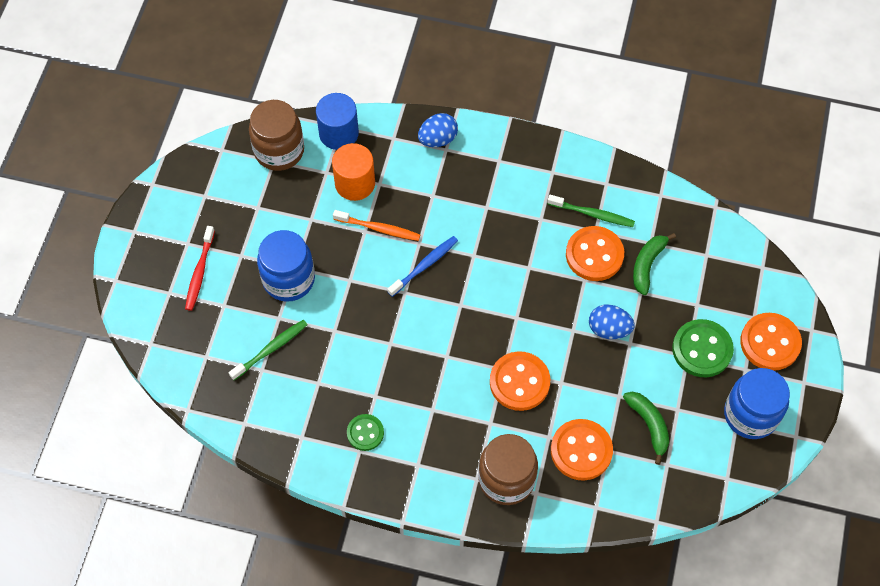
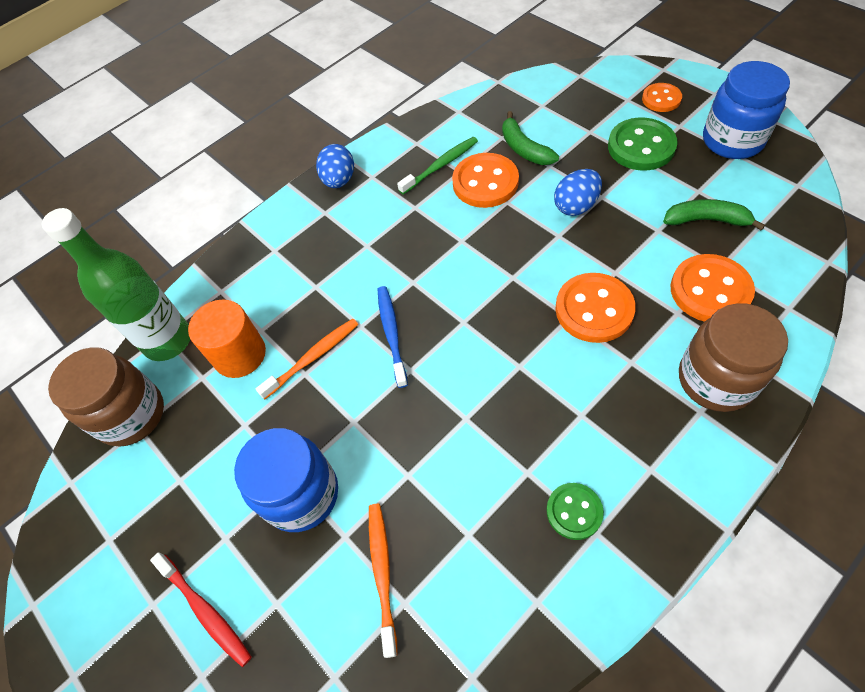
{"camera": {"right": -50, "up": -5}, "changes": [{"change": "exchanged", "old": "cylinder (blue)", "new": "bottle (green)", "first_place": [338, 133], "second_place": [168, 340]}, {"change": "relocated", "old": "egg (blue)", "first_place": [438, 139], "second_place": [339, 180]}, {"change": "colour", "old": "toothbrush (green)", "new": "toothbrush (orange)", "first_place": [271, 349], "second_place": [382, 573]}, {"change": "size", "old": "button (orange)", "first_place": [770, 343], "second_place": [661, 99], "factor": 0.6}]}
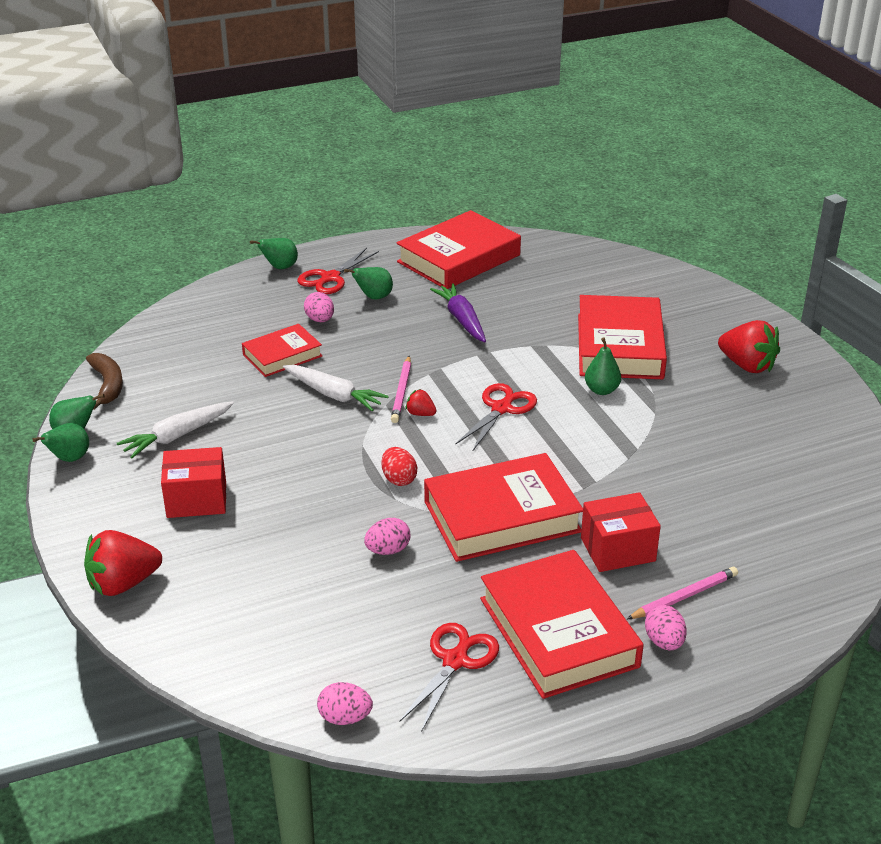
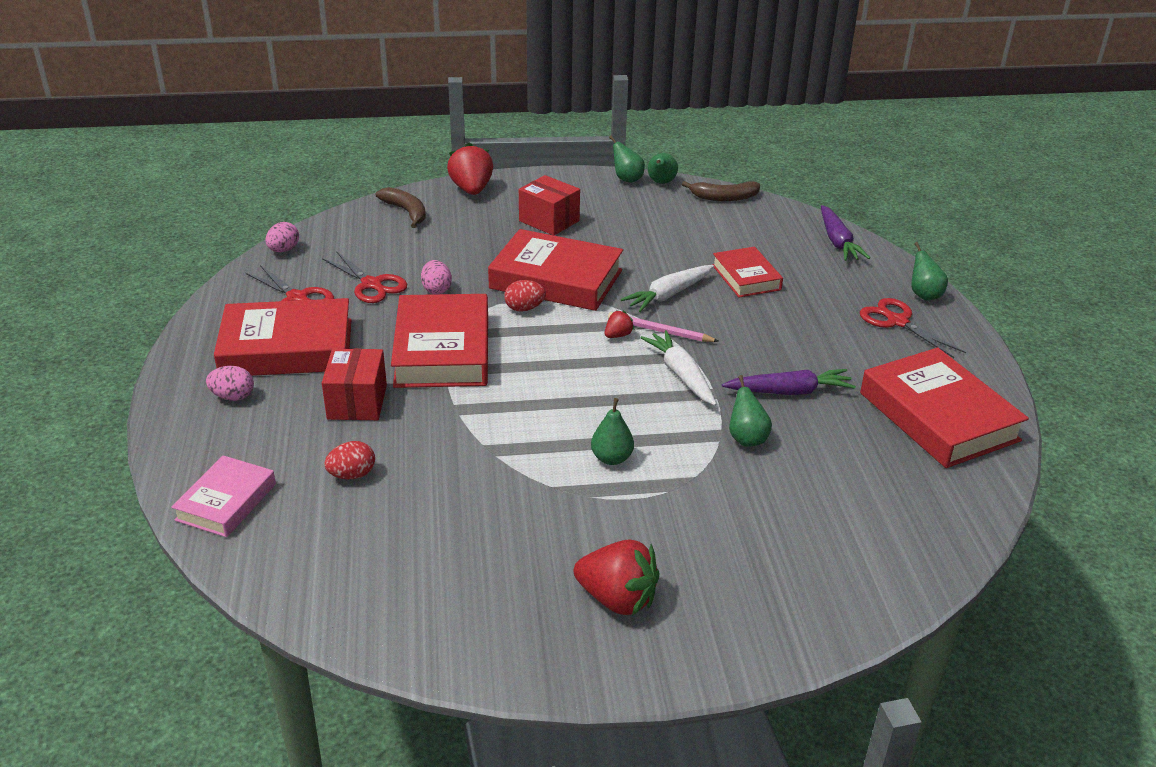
{"camera": {"right": 105, "up": 0}, "changes": [{"change": "appeared", "new": "book (pink)", "second_place": [226, 502]}, {"change": "relocated", "old": "scissors (red)", "first_place": [501, 408], "second_place": [372, 285]}, {"change": "appeared", "new": "egg (red)", "second_place": [352, 475]}, {"change": "appeared", "new": "banana (brown)", "second_place": [406, 212]}, {"change": "relocated", "old": "book (red)", "first_place": [619, 346], "second_place": [556, 279]}, {"change": "spun", "old": "box (red)", "first_place": [196, 499], "second_place": [549, 221], "degrees": -60}, {"change": "spun", "old": "strawberry (red)", "first_place": [747, 365], "second_place": [617, 599], "degrees": -120}, {"change": "relocated", "old": "carrot (white)", "first_place": [177, 436], "second_place": [681, 375]}, {"change": "relocated", "old": "pear (green)", "first_place": [373, 297], "second_place": [746, 438]}, {"change": "appeared", "new": "carrot (purple)", "second_place": [838, 242]}, {"change": "missing", "old": "egg (pink)", "first_place": [320, 320]}, {"change": "missing", "old": "pencil (pink)", "first_place": [684, 596]}]}
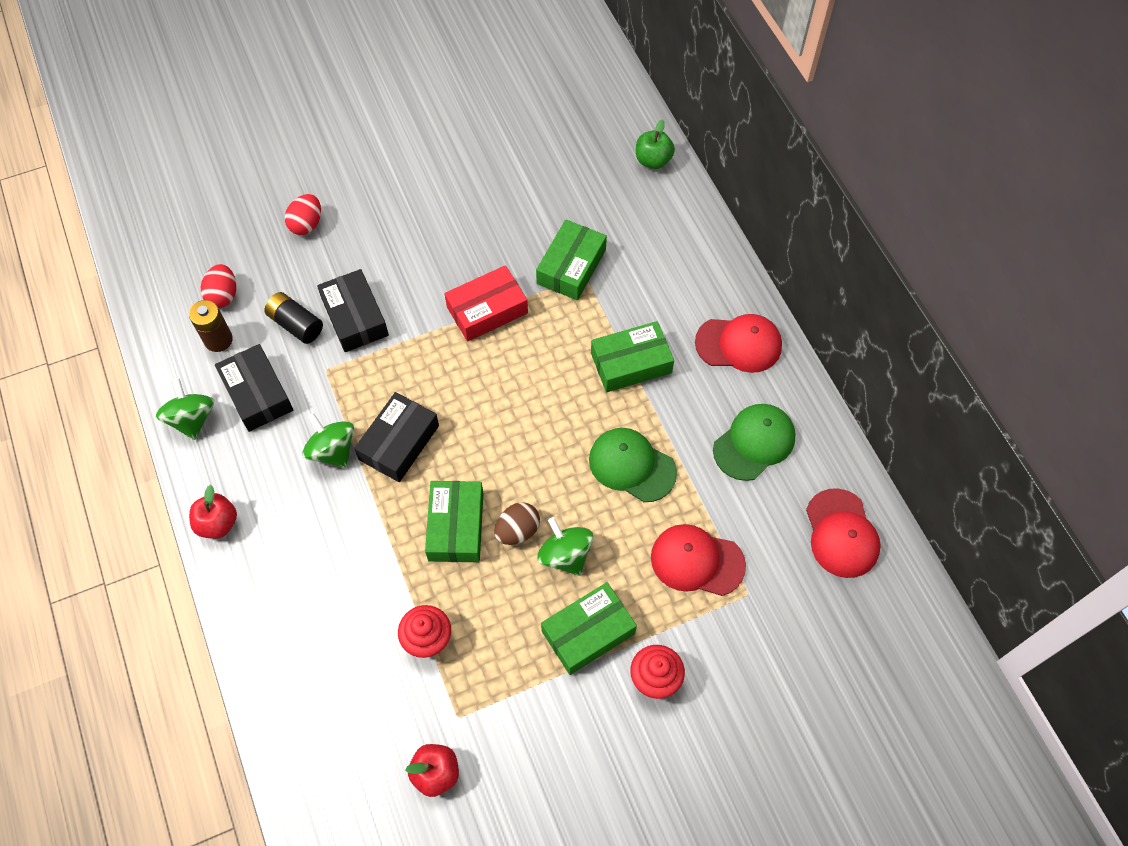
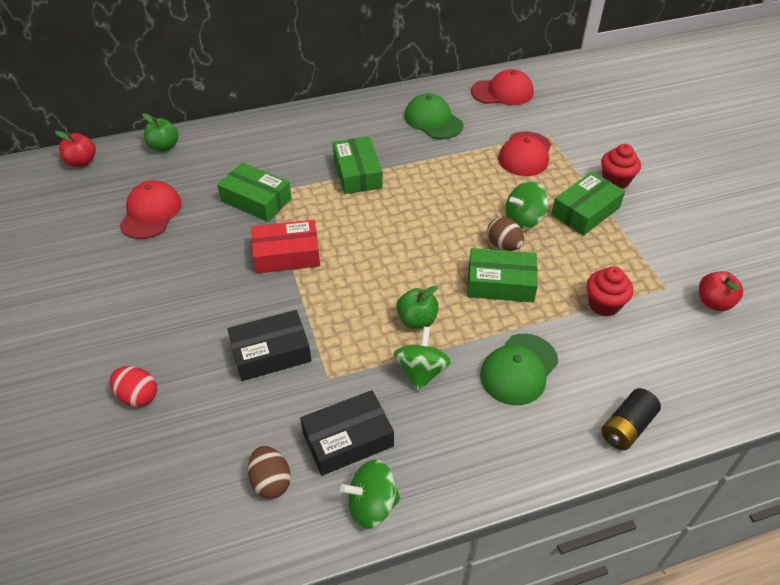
{"camera": {"right": -85, "up": -15}, "changes": [{"change": "relocated", "old": "apple (red)", "first_place": [218, 523], "second_place": [82, 162]}, {"change": "relocated", "old": "cap (red)", "first_place": [739, 344], "second_place": [151, 213]}, {"change": "exchanged", "old": "battery (brown)", "new": "egg (brown)", "first_place": [218, 340], "second_place": [271, 481]}, {"change": "spun", "old": "box (red)", "first_place": [487, 310], "second_place": [287, 254], "degrees": -75}, {"change": "spun", "old": "spinning top (green)", "first_place": [332, 450], "second_place": [421, 371], "degrees": 135}, {"change": "exchanged", "old": "box (black)", "new": "apple (green)", "first_place": [399, 442], "second_place": [417, 320]}, {"change": "relocated", "old": "cap (green)", "first_place": [632, 465], "second_place": [518, 369]}, {"change": "spun", "old": "box (green)", "first_place": [588, 632], "second_place": [585, 211], "degrees": 75}, {"change": "relocated", "old": "battery (black)", "first_place": [296, 324], "second_place": [627, 427]}, {"change": "missing", "old": "egg (red)", "first_place": [223, 295]}]}
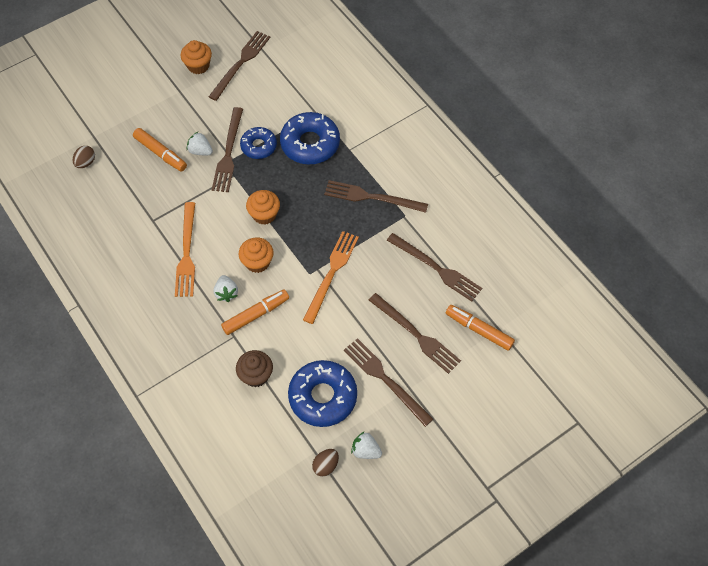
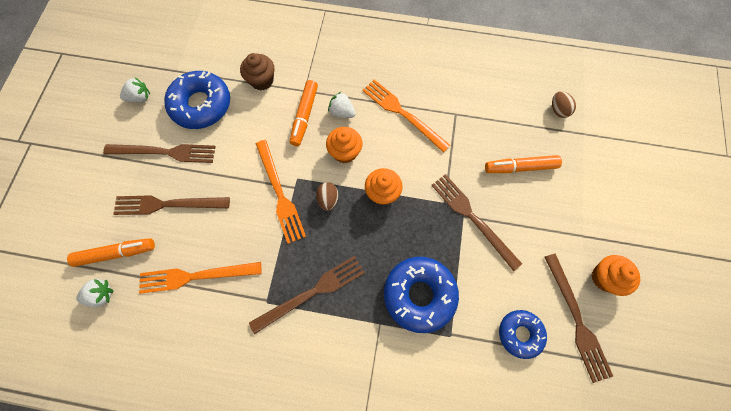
{"camera": {"right": 135, "up": 10}, "changes": [{"change": "relocated", "old": "strawberry (white)", "first_place": [200, 151], "second_place": [102, 295]}, {"change": "colour", "old": "fork (brown)", "new": "fork (orange)", "first_place": [436, 268], "second_place": [196, 276]}, {"change": "relocated", "old": "egg (brown)", "first_place": [326, 465], "second_place": [328, 199]}, {"change": "relocated", "old": "donut (blue)", "first_place": [259, 146], "second_place": [520, 333]}]}
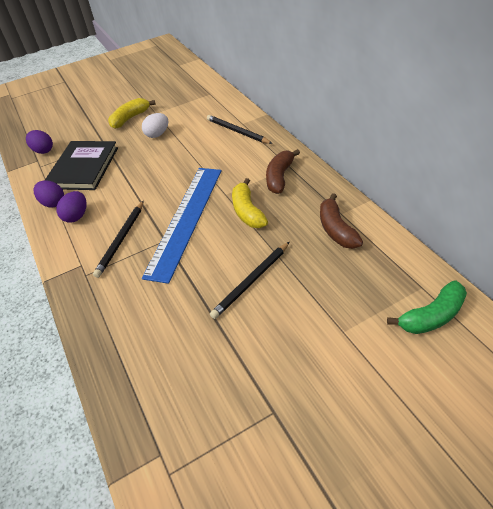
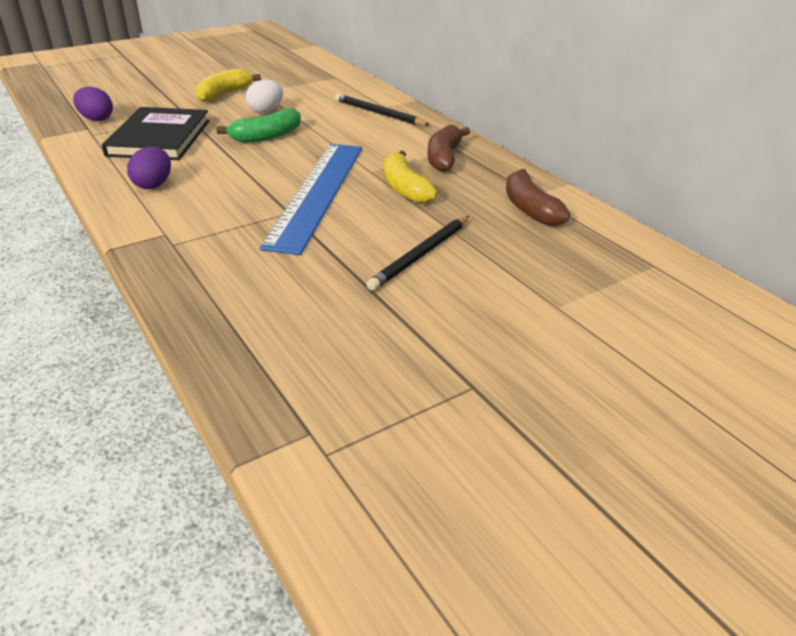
{"camera": {"right": -10, "up": -10}, "changes": [{"change": "relocated", "old": "banana (green)", "first_place": [431, 316], "second_place": [266, 136]}, {"change": "missing", "old": "egg (purple)", "first_place": [53, 203]}, {"change": "missing", "old": "pencil (black)", "first_place": [121, 239]}]}
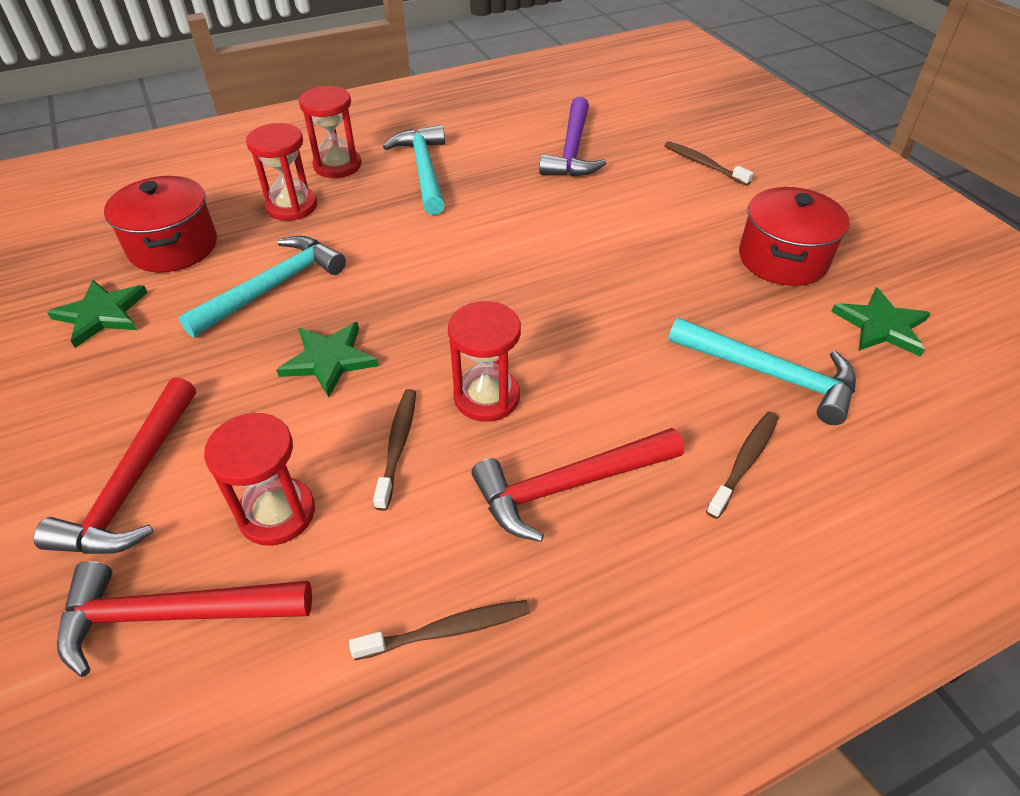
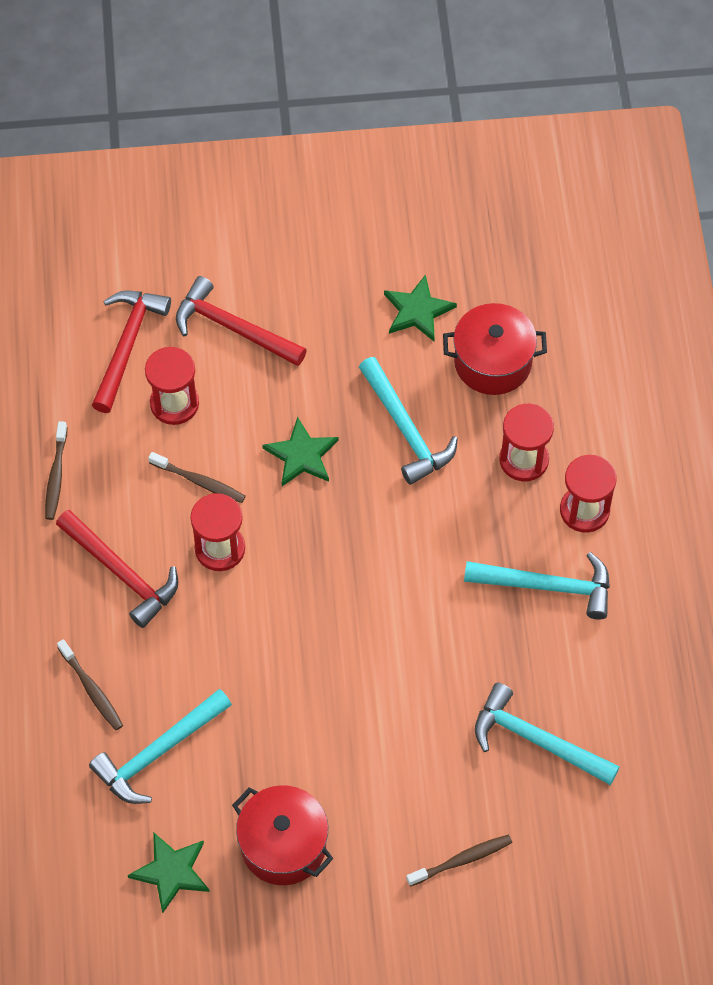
{"camera": {"right": 110, "up": 15}, "changes": [{"change": "spun", "old": "hammer (red)", "first_place": [569, 486], "second_place": [121, 573], "degrees": 135}, {"change": "colour", "old": "hammer (purple)", "new": "hammer (turquoise)", "first_place": [572, 150], "second_place": [536, 740]}]}
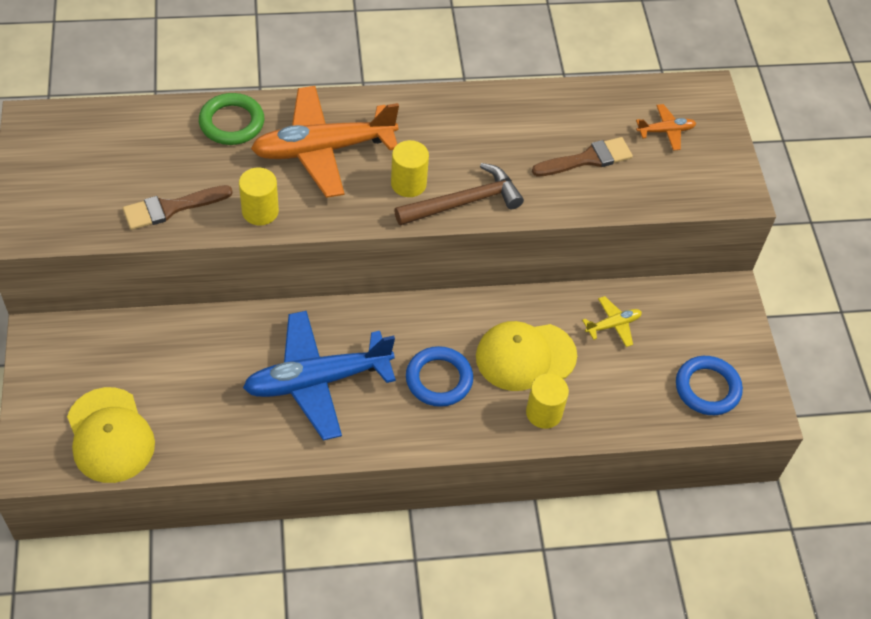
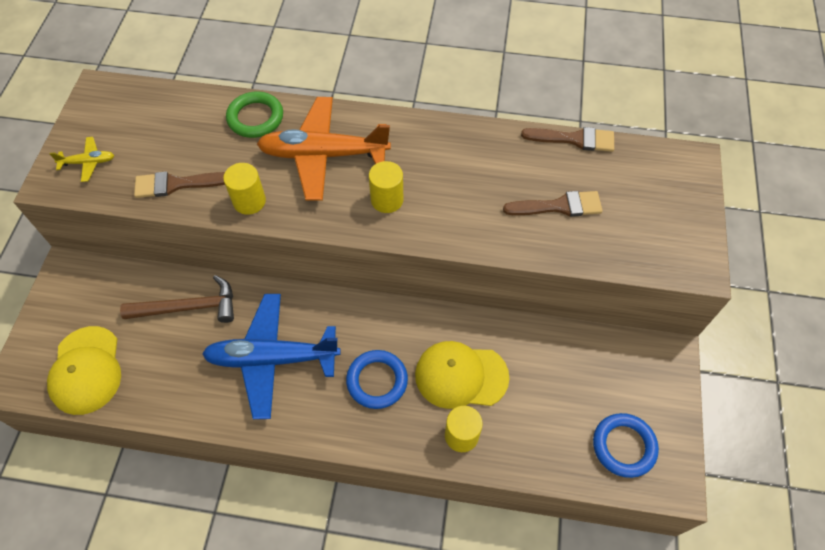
{"camera": {"right": 20, "up": 5}, "changes": [{"change": "relocated", "old": "plane (yellow)", "first_place": [613, 325], "second_place": [88, 162]}, {"change": "relocated", "old": "hammer (brown)", "first_place": [464, 202], "second_place": [189, 307]}, {"change": "appeared", "new": "brush (brown)", "second_place": [574, 139]}, {"change": "missing", "old": "plane (orange)", "first_place": [665, 131]}]}
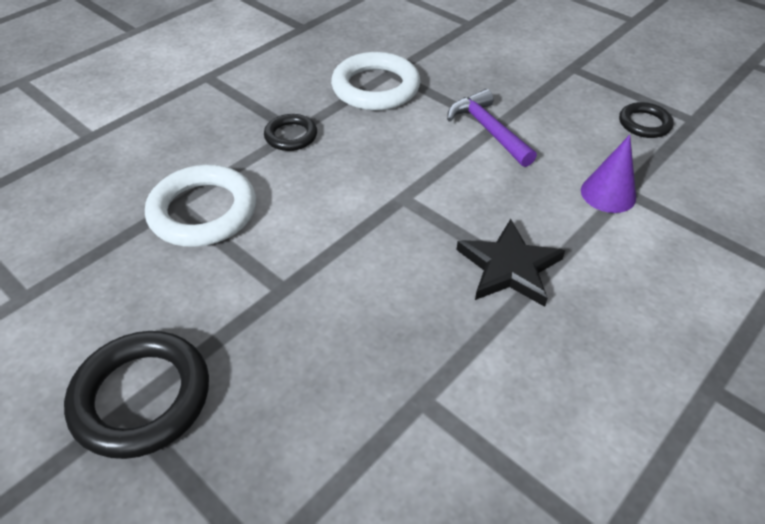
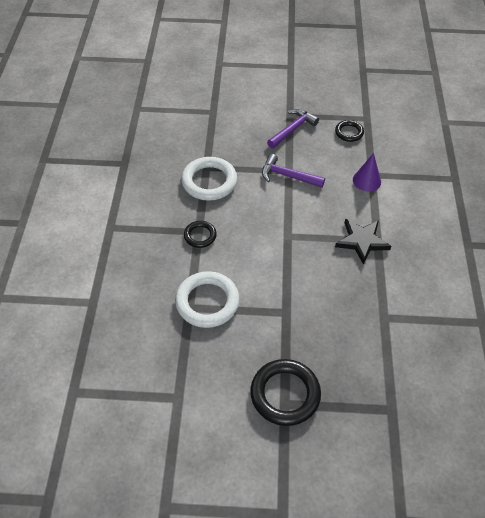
{"camera": {"right": -40, "up": 5}, "changes": [{"change": "appeared", "new": "hammer (purple)", "second_place": [292, 129]}]}
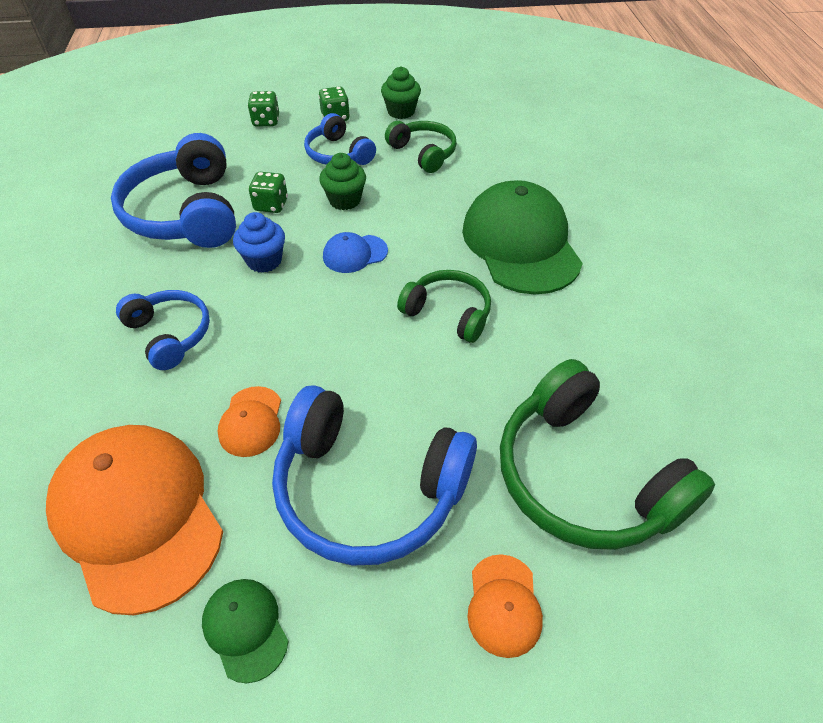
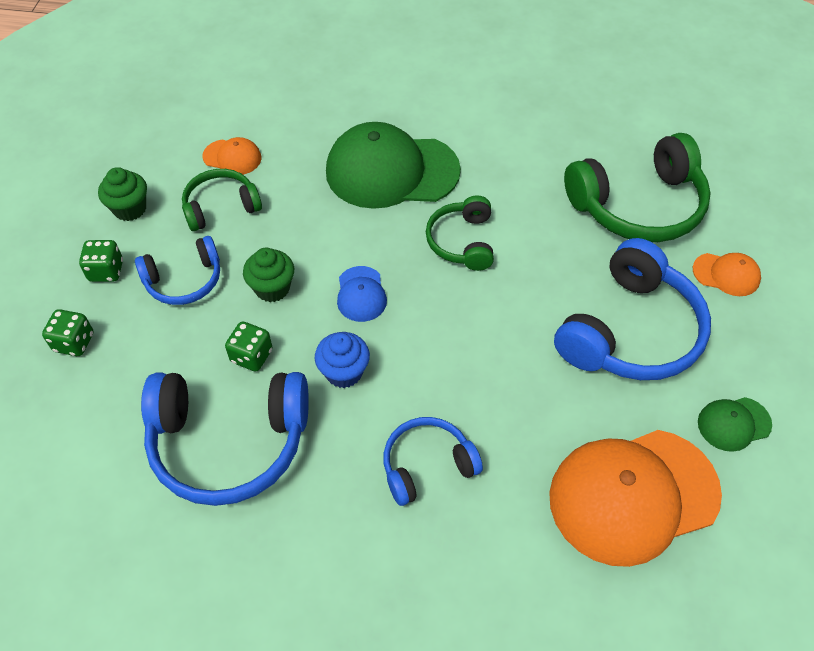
{"camera": {"right": -75, "up": 5}, "changes": [{"change": "relocated", "old": "cap (orange)", "first_place": [251, 421], "second_place": [232, 157]}, {"change": "spun", "old": "headphones (green)", "first_place": [448, 313], "second_place": [462, 241], "degrees": -45}]}
